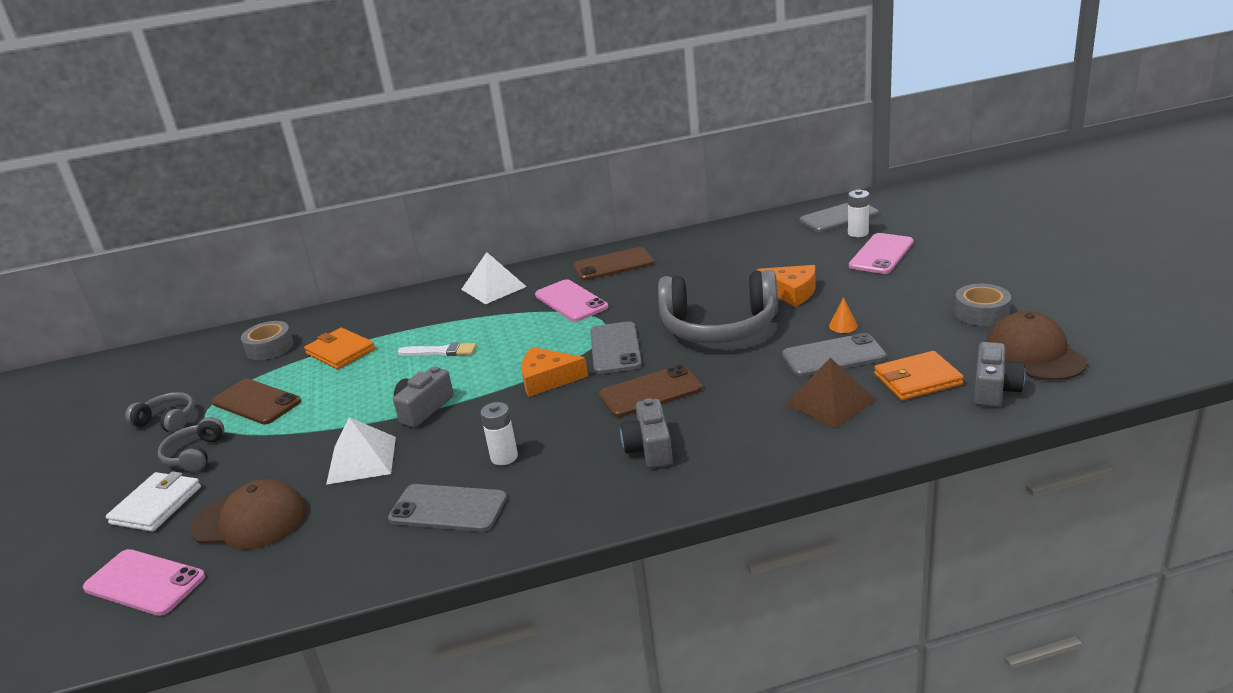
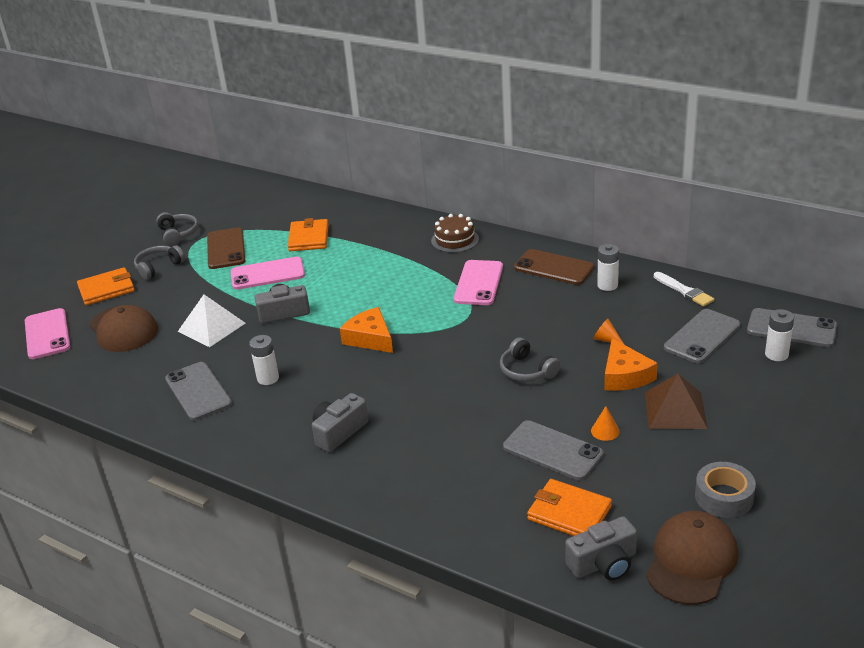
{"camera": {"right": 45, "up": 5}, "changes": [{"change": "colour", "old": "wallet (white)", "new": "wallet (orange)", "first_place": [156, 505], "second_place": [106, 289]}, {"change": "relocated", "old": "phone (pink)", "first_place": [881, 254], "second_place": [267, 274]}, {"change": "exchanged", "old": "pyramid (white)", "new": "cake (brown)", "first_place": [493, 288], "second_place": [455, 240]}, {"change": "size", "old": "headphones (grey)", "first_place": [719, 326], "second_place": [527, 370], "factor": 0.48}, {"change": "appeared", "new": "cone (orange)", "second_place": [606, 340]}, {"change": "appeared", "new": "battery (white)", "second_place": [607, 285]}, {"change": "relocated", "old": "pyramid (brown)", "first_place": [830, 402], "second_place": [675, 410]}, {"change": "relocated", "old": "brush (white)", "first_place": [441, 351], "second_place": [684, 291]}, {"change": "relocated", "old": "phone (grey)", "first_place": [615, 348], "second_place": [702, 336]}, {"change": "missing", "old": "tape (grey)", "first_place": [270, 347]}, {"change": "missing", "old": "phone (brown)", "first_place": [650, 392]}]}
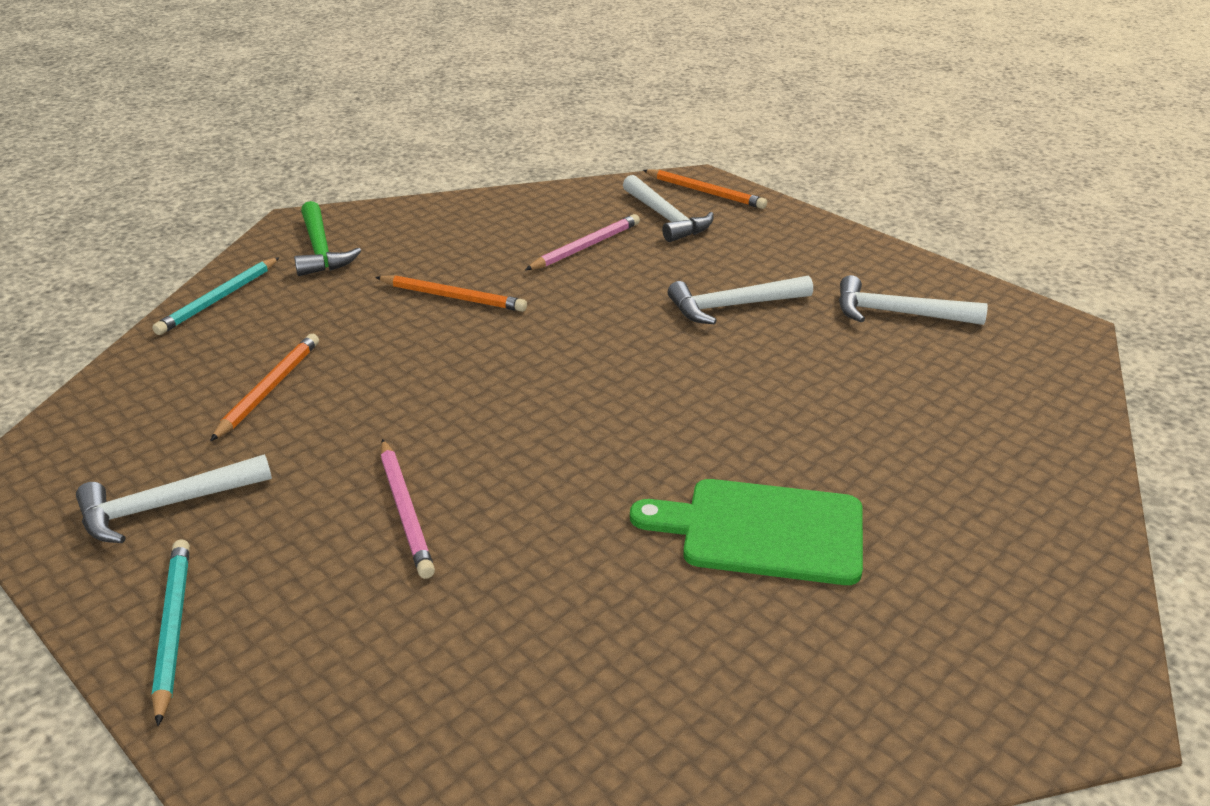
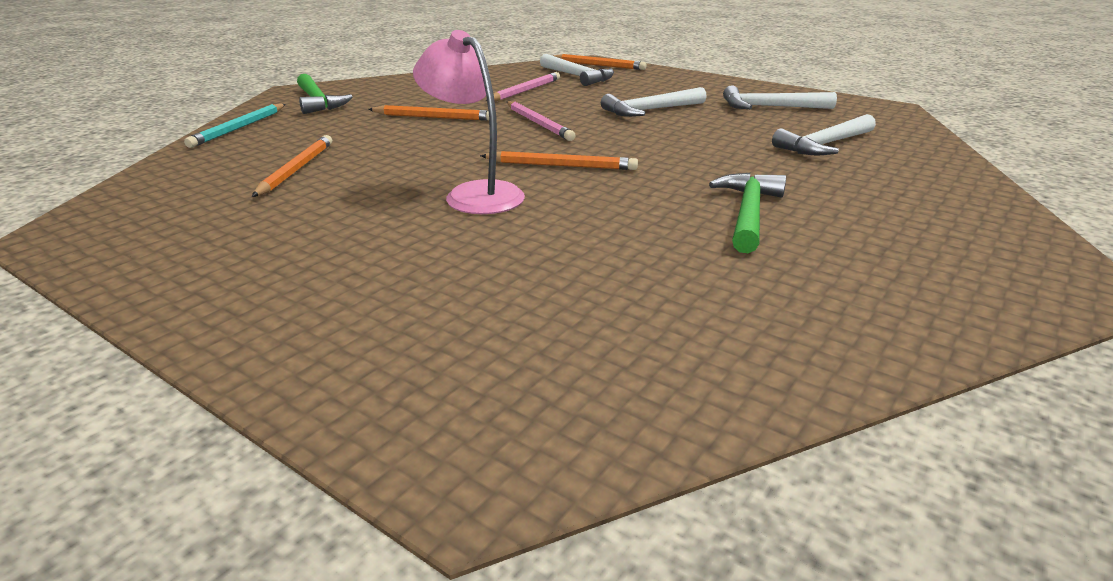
{"camera": {"right": -10, "up": -5}, "changes": [{"change": "appeared", "new": "lamp (pink)", "second_place": [474, 194]}, {"change": "appeared", "new": "pencil (orange)", "second_place": [561, 165]}, {"change": "relocated", "old": "pencil (pink)", "first_place": [405, 511], "second_place": [538, 123]}, {"change": "exchanged", "old": "cutting board (green)", "new": "hammer (green)", "first_place": [763, 531], "second_place": [748, 213]}, {"change": "relocated", "old": "hammer (white)", "first_place": [166, 506], "second_place": [824, 145]}, {"change": "missing", "old": "pencil (turquoise)", "first_place": [173, 629]}]}
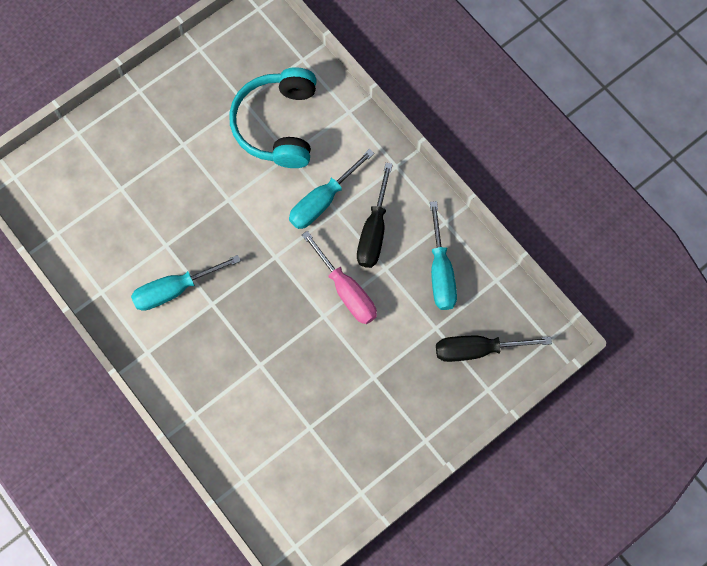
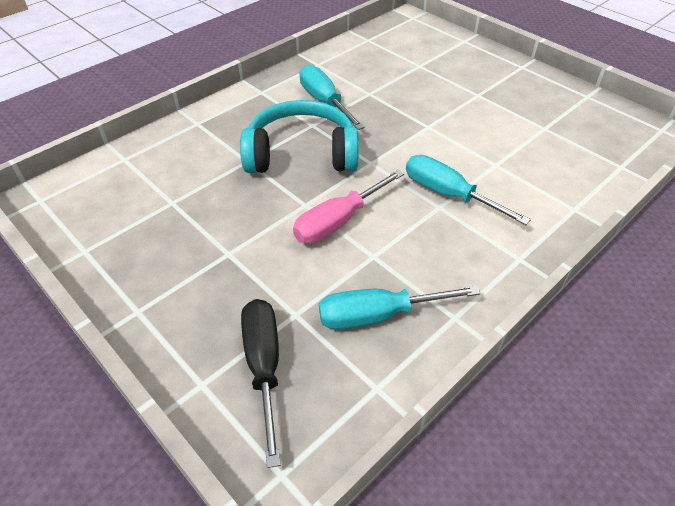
{"camera": {"right": 85, "up": -25}, "changes": [{"change": "relocated", "old": "headphones (turquoise)", "first_place": [278, 125], "second_place": [301, 154]}, {"change": "missing", "old": "screwdriver (black)", "first_place": [374, 230]}]}
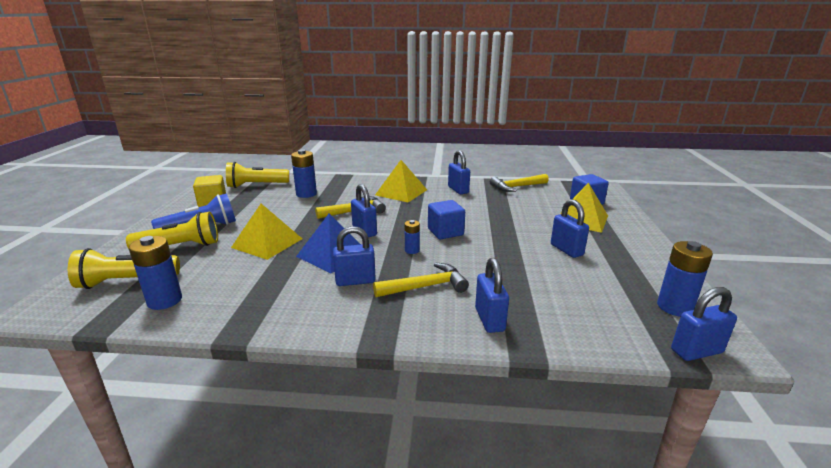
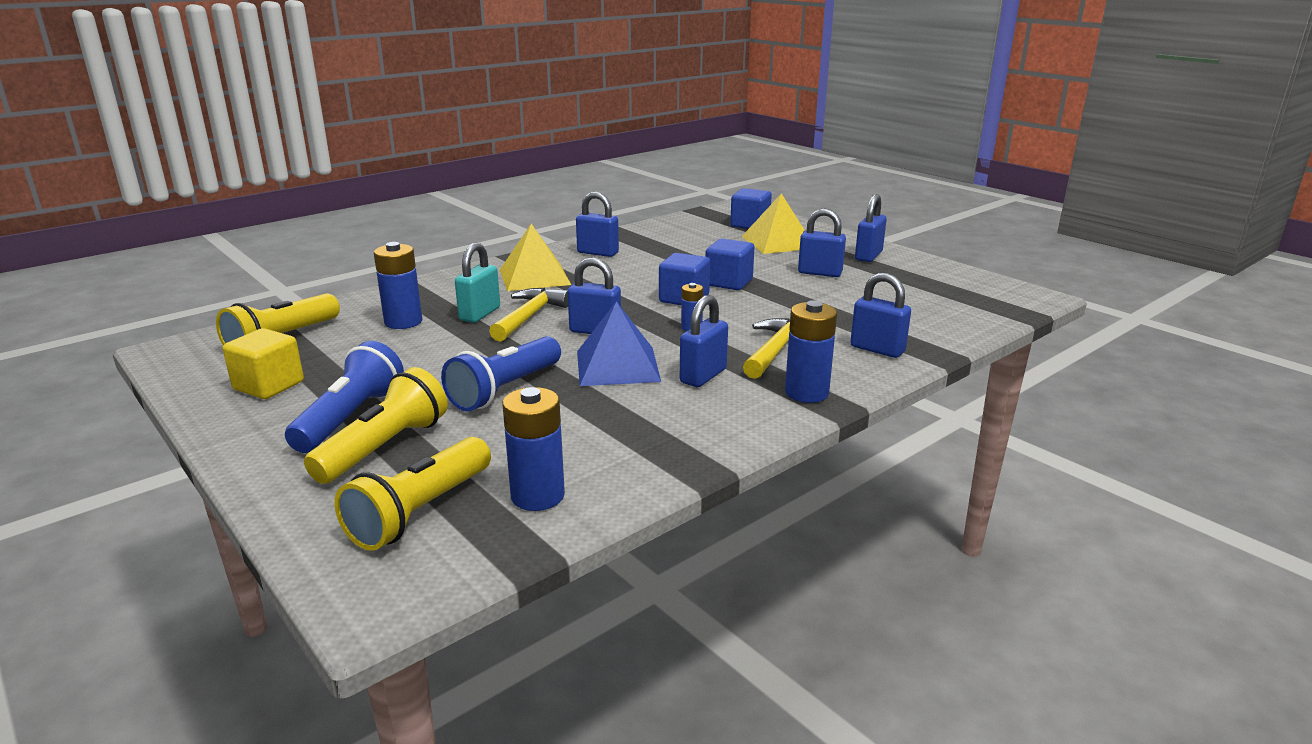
{"camera": {"right": -45, "up": 0}, "changes": [{"change": "exchanged", "old": "pyramid (yellow)", "new": "flashlight (blue)", "first_place": [267, 243], "second_place": [504, 390]}, {"change": "appeared", "new": "padlock (turquoise)", "second_place": [480, 314]}, {"change": "appeared", "new": "cube (blue)", "second_place": [728, 282]}, {"change": "relocated", "old": "battery (blue)", "first_place": [674, 307], "second_place": [806, 393]}, {"change": "relocated", "old": "padlock (blue)", "first_place": [696, 351], "second_place": [868, 256]}, {"change": "missing", "old": "hammer (yellow)", "first_place": [516, 187]}]}
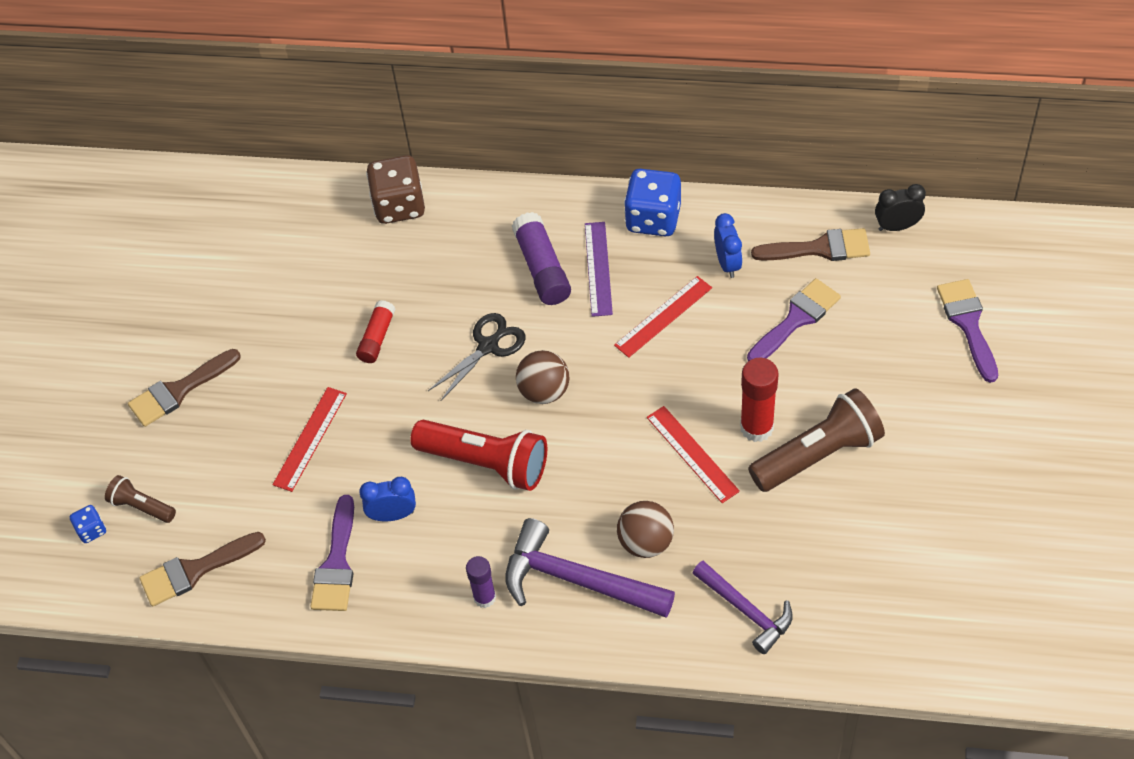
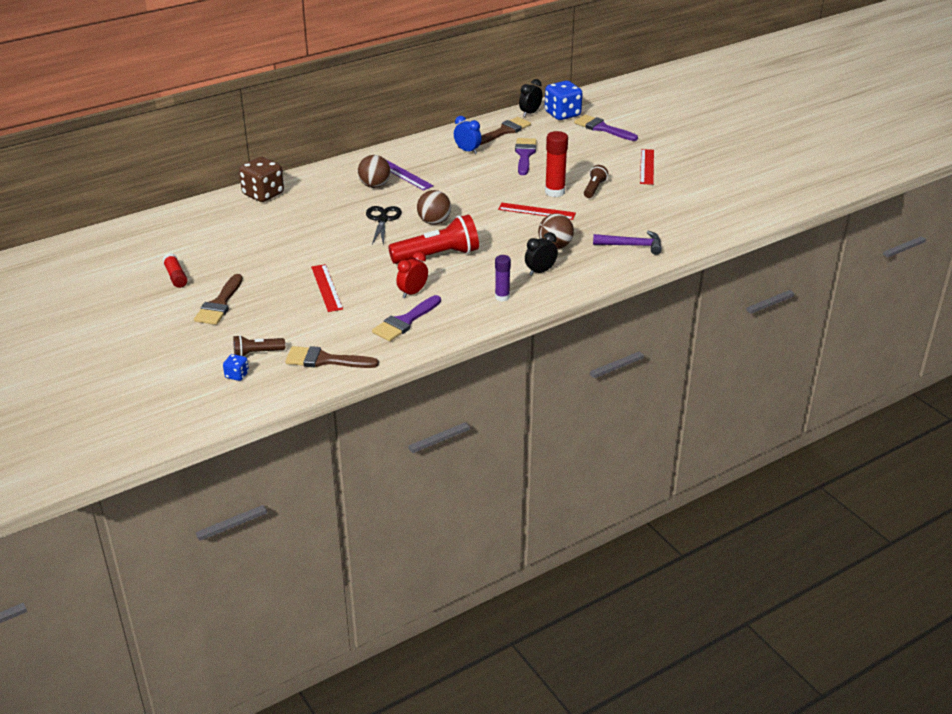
{"camera": {"right": -45, "up": -20}, "changes": [{"change": "relocated", "old": "glue stick (red)", "first_place": [377, 338], "second_place": [175, 276]}, {"change": "spun", "old": "brush (brown)", "first_place": [195, 570], "second_place": [325, 360], "degrees": 75}, {"change": "exchanged", "old": "glue stick (purple)", "new": "ball (brown)", "first_place": [542, 268], "second_place": [374, 185]}, {"change": "spun", "old": "brush (purple)", "first_place": [336, 563], "second_place": [405, 321], "degrees": 75}, {"change": "colour", "old": "clock (blue)", "new": "clock (red)", "first_place": [393, 515], "second_place": [412, 292]}, {"change": "exchanged", "old": "hammer (purple)", "new": "clock (black)", "first_place": [577, 580], "second_place": [540, 271]}, {"change": "relocated", "old": "dice (blue)", "first_place": [653, 219], "second_place": [562, 114]}, {"change": "size", "old": "flashlight (brown)", "first_place": [818, 454], "second_place": [594, 188], "factor": 0.52}, {"change": "relocated", "old": "ruler (red)", "first_place": [663, 316], "second_place": [647, 166]}]}
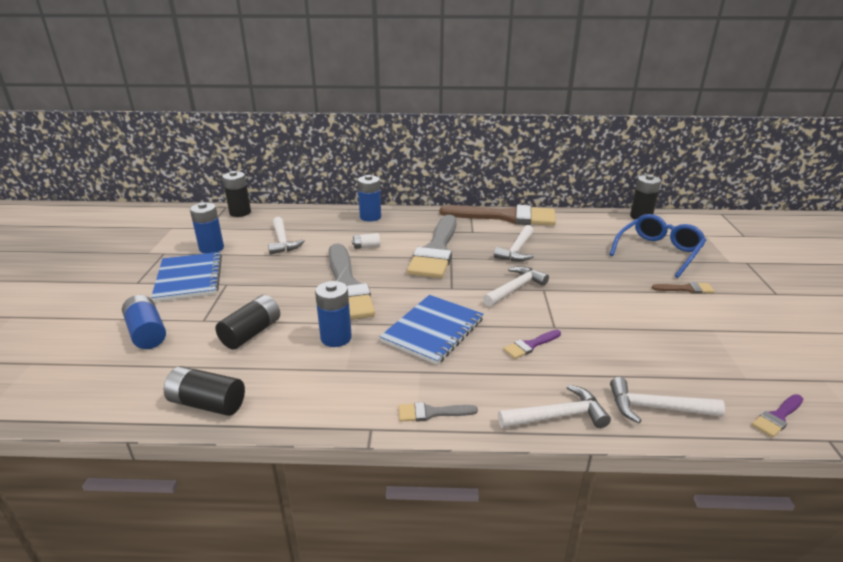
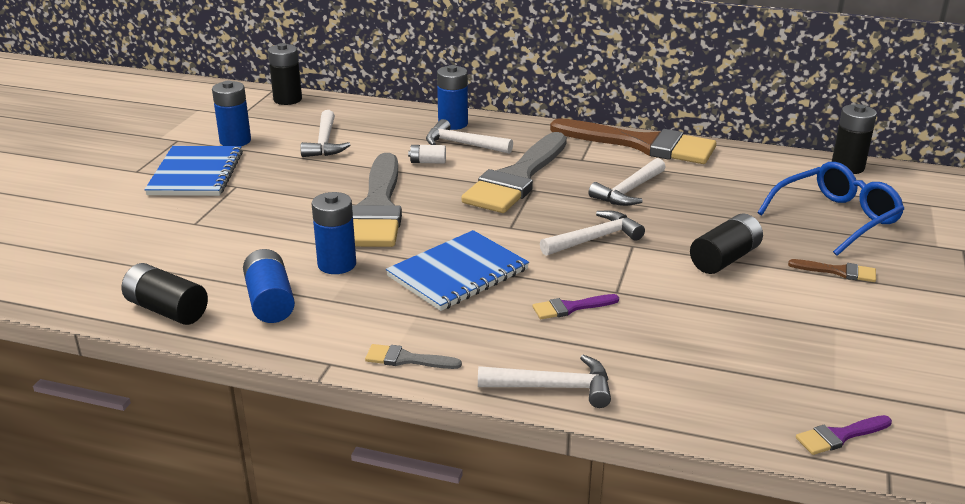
{"camera": {"right": 15, "up": 0}, "changes": [{"change": "relocated", "old": "battery (blue)", "first_place": [147, 333], "second_place": [270, 301]}, {"change": "relocated", "old": "hammer (white)", "first_place": [656, 408], "second_place": [463, 144]}, {"change": "relocated", "old": "battery (black)", "first_place": [251, 333], "second_place": [724, 259]}]}
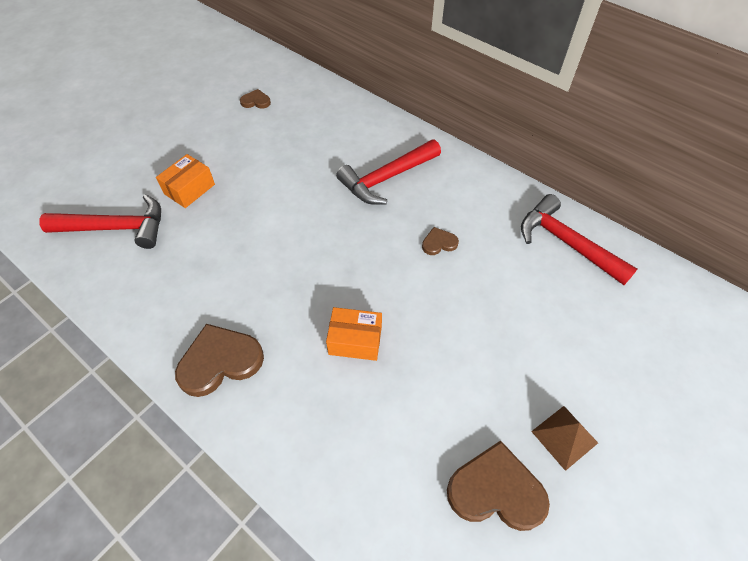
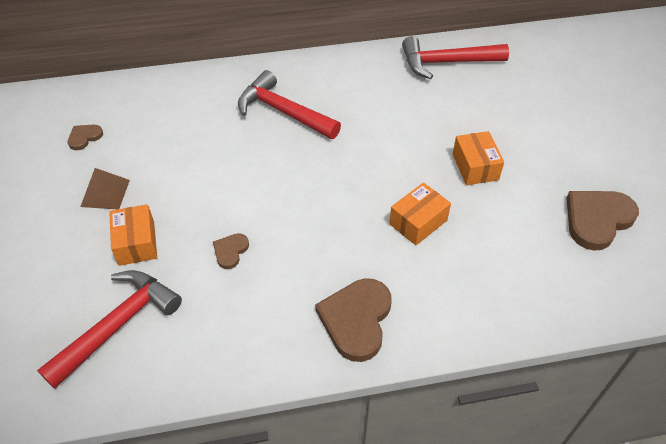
{"camera": {"right": -50, "up": -5}, "changes": [{"change": "relocated", "old": "pyramid (brown)", "first_place": [564, 437], "second_place": [105, 193]}, {"change": "relocated", "old": "heart (brown)", "first_place": [439, 243], "second_place": [230, 251]}, {"change": "spun", "old": "hammer (red)", "first_place": [386, 178], "second_place": [283, 111], "degrees": 120}, {"change": "appeared", "new": "box (orange)", "second_place": [475, 167]}]}
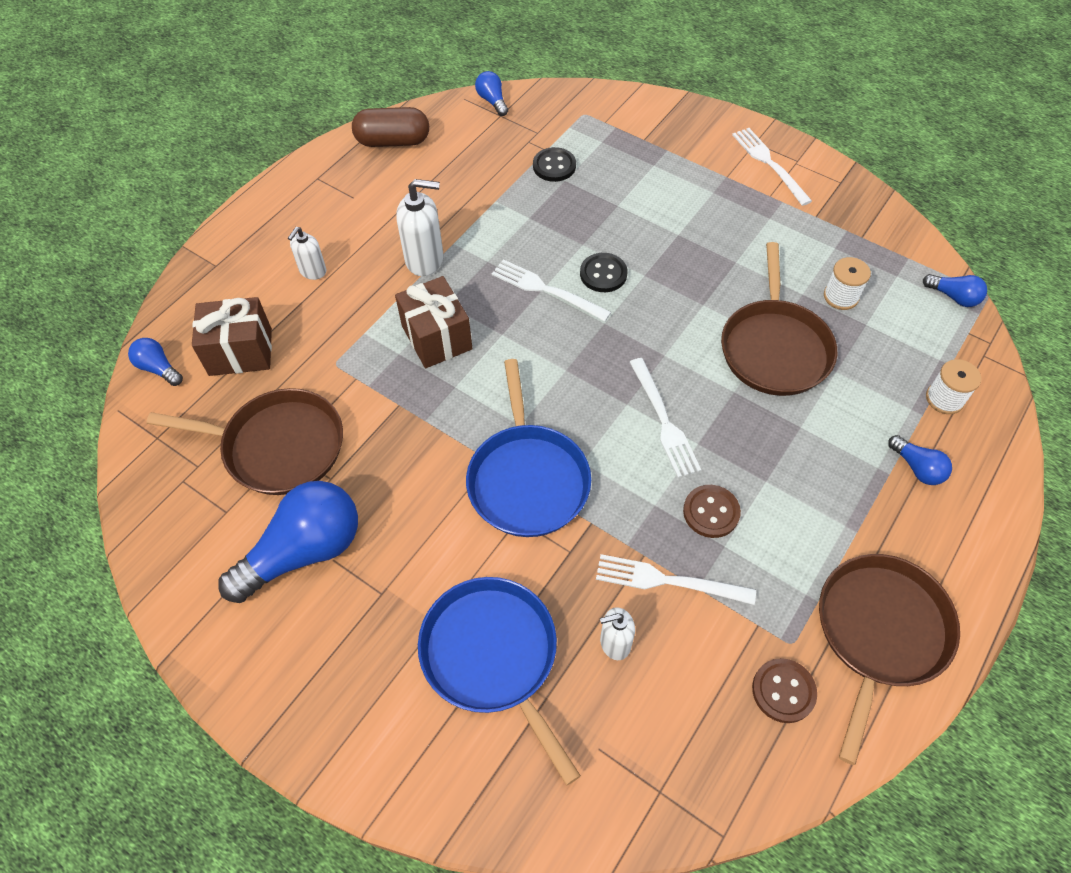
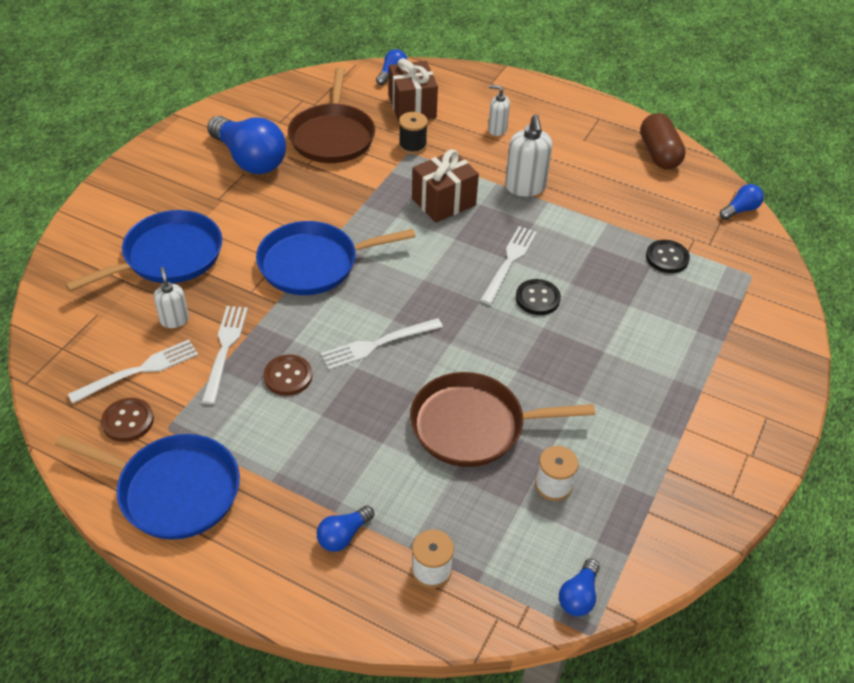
{"camera": {"right": 80, "up": -10}, "changes": [{"change": "colour", "old": "pan (brown)", "new": "pan (blue)", "first_place": [879, 633], "second_place": [173, 490]}, {"change": "relocated", "old": "fork (white)", "first_place": [769, 163], "second_place": [139, 371]}, {"change": "appeared", "new": "spool (black)", "second_place": [412, 145]}]}
